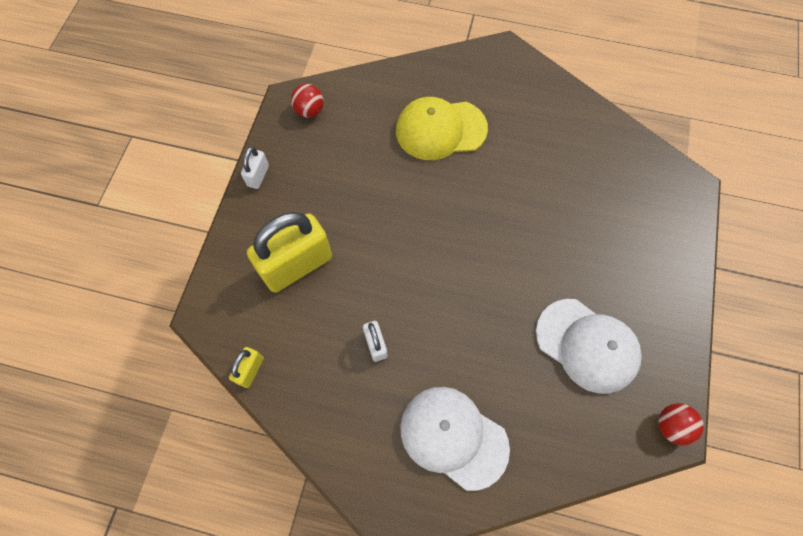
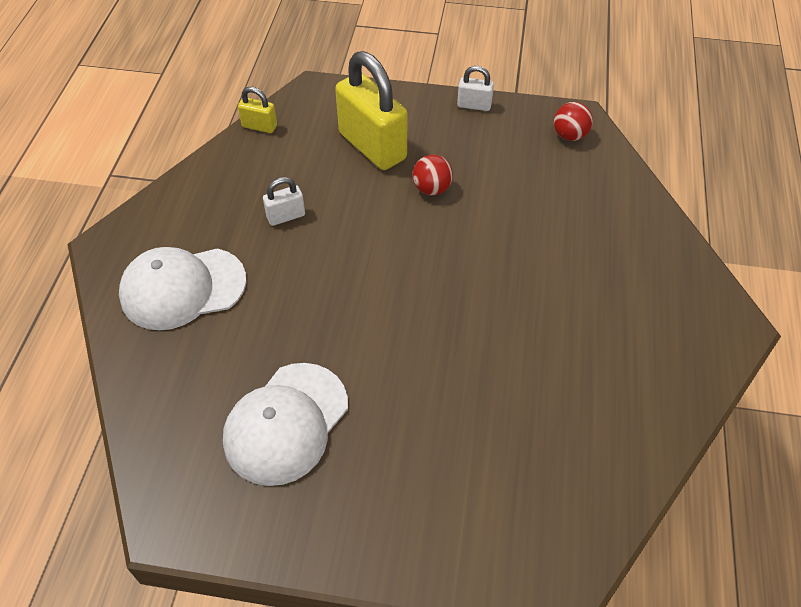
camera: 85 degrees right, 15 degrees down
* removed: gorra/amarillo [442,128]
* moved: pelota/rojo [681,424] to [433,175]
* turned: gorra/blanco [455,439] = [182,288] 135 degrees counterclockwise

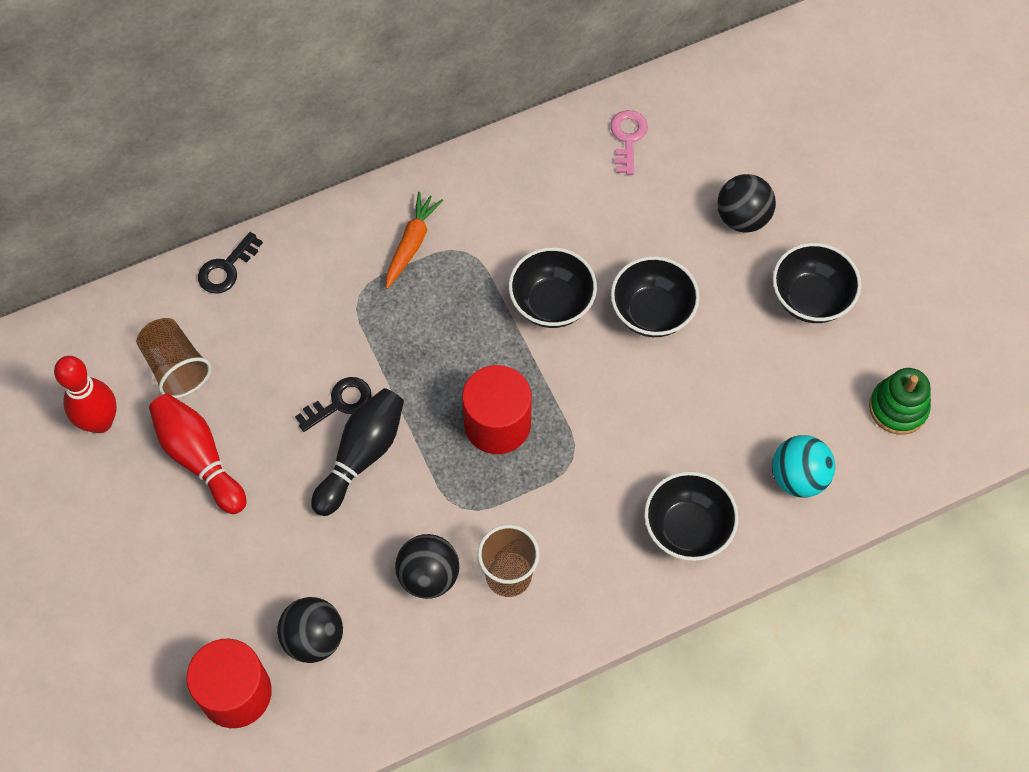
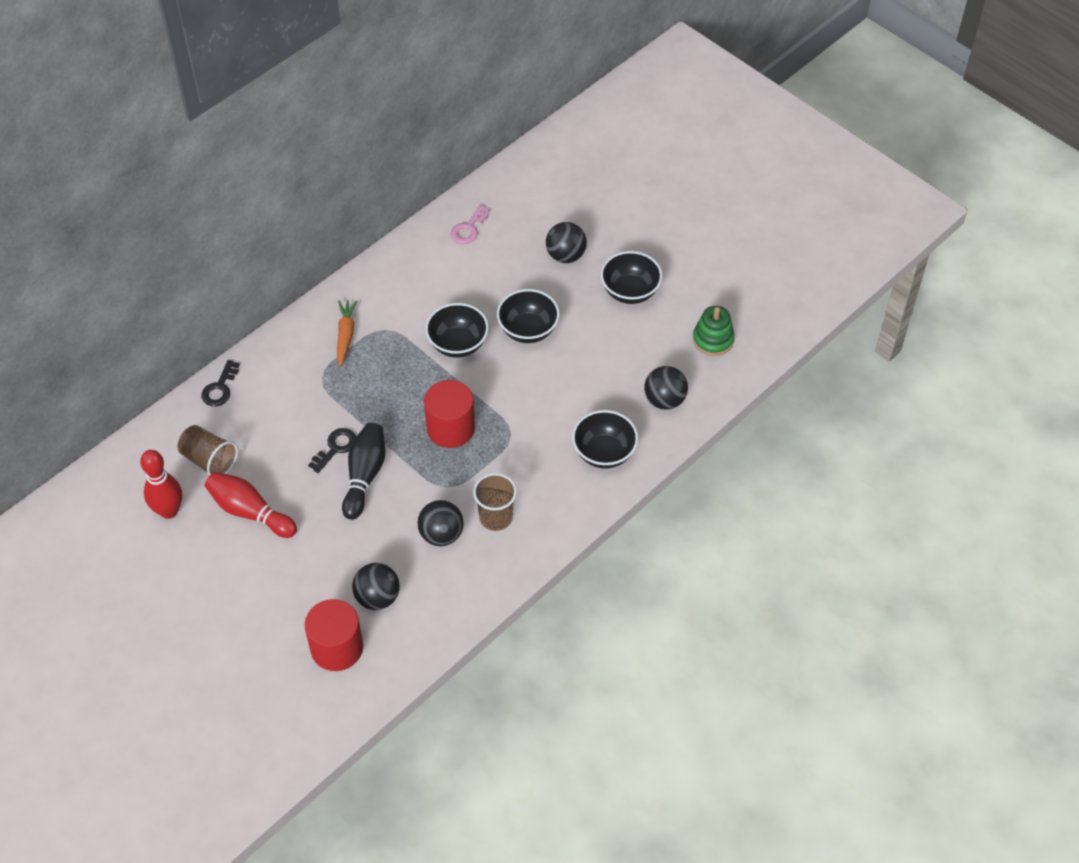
camera: 20 degrees left, 10 degrees down
* recoloured: pelota/turquesa [803,466] to pelota/negro [666,388]
* turned: llave/rosa [629,142] = [470,224] 135 degrees counterclockwise

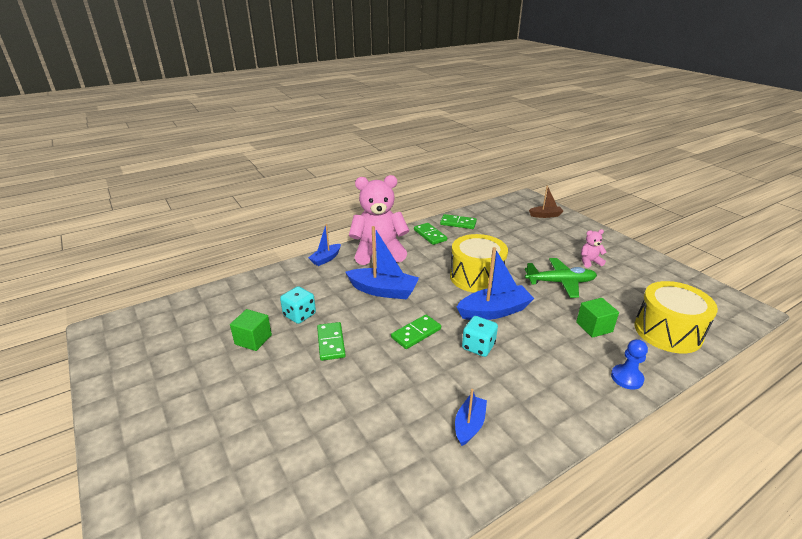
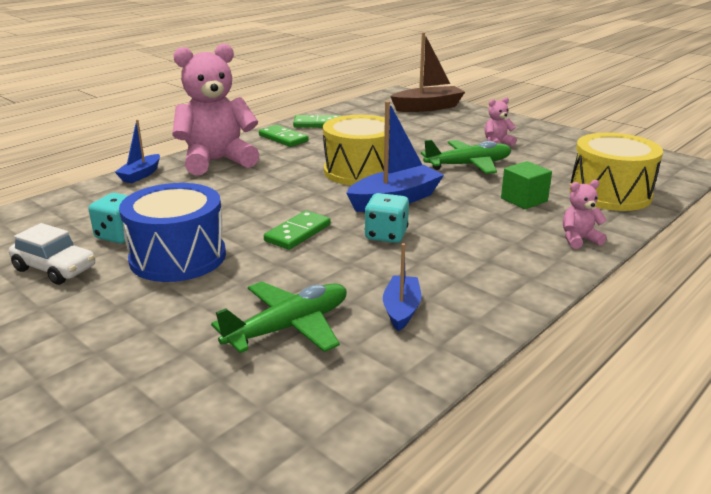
camera: 15 degrees left, 5 degrees down
* removed: barco/azul [382,262]
* added: avión/verde [279,317]
* replaced: cubo/verde [251,330] to coche/blanco [52,254]
* replaced: ficha de dominó/verde [331,341] to tambor/azul [172,232]
* replaced: peón/azul [629,364] to osito/rosa [585,214]
* resized: barco/marrón [546,201] = [427,72] x1.72

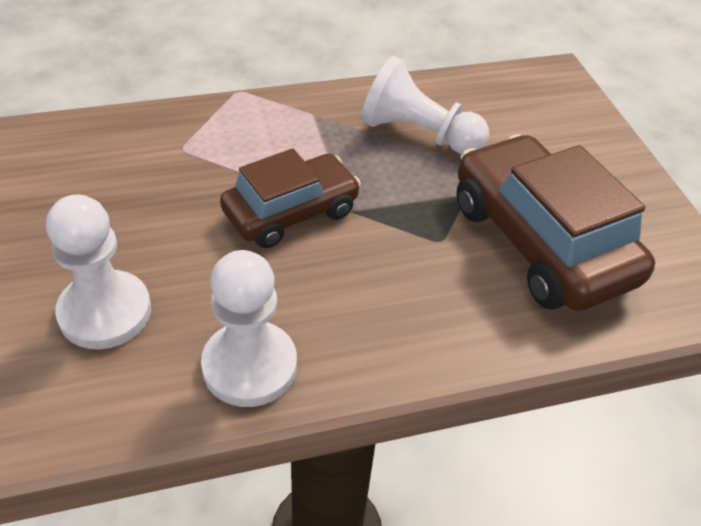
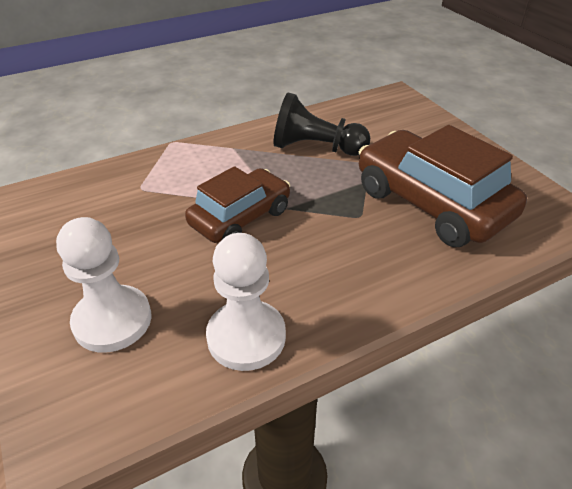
camera: 10 degrees left, 5 degrees down
* recoloured: peón/blanco [425,105] to peón/negro [321,124]

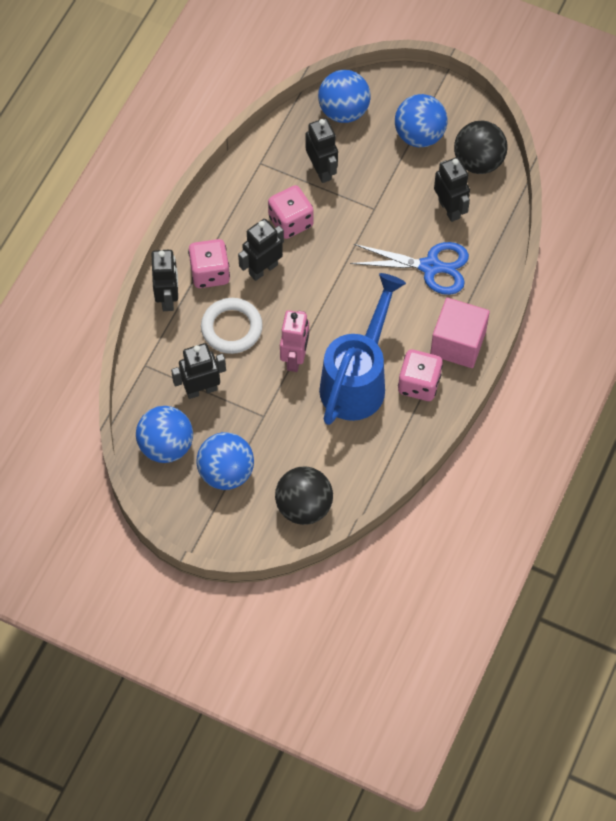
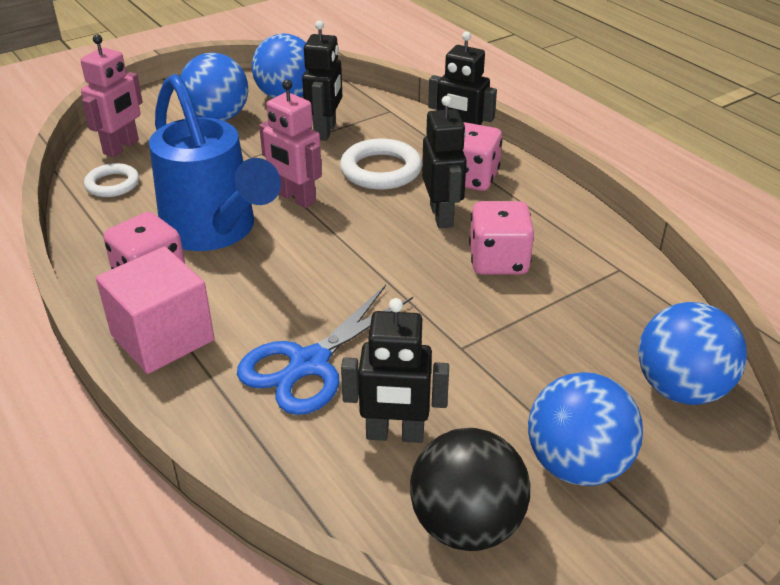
camera: 120 degrees right, 25 degrees down
* removed: robot/negro [322,150]
* added: anillo/blanco [111,180]
* replaced: pelota/negro [304,496] to robot/rosa [112,96]

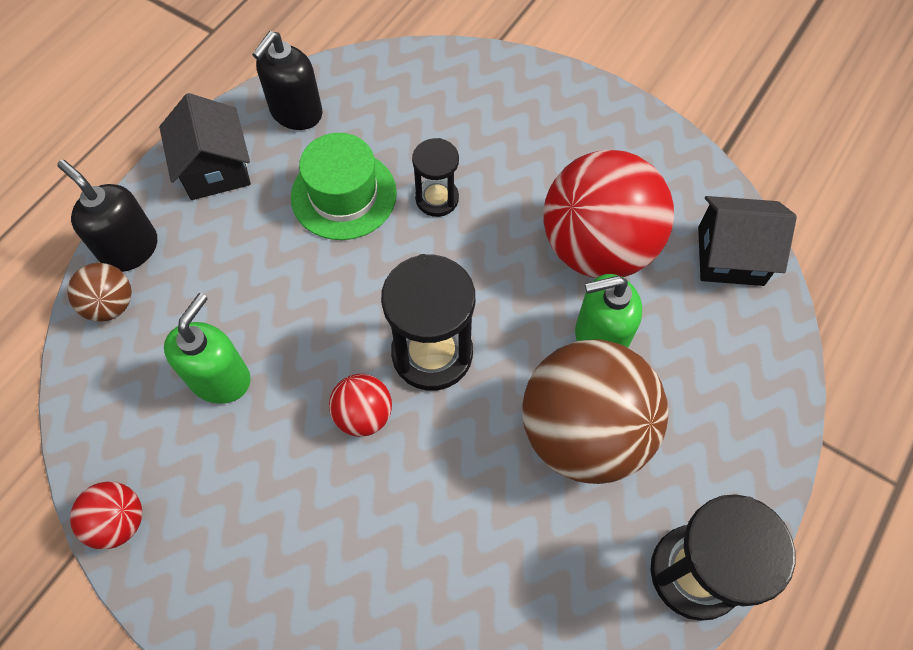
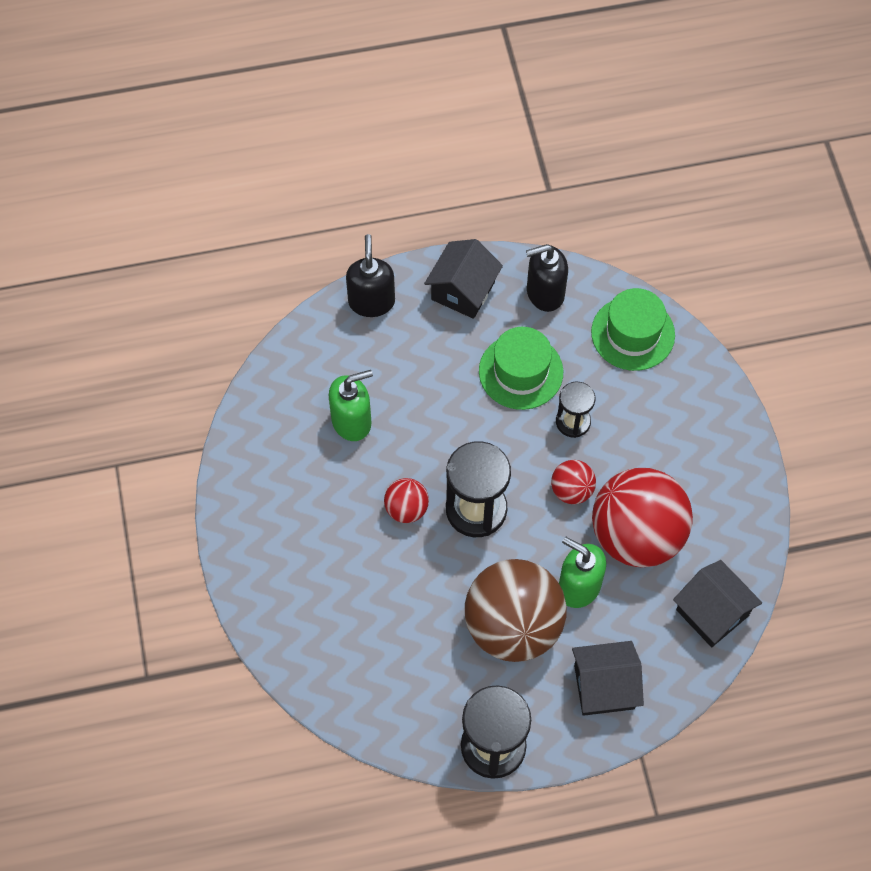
camera: 45 degrees right, 0 degrees up
* removed: pelota/marrón [99,292]
* added: casa/negro [608,678]
* added: sombrero/verde [633,329]
* moved: pelota/rojo [106,515] to [573,482]

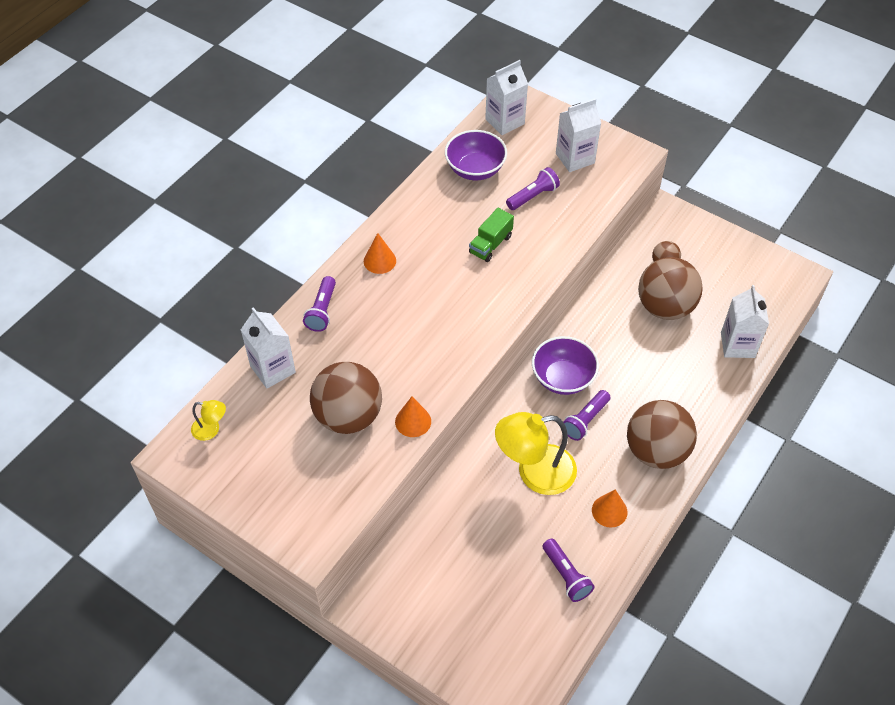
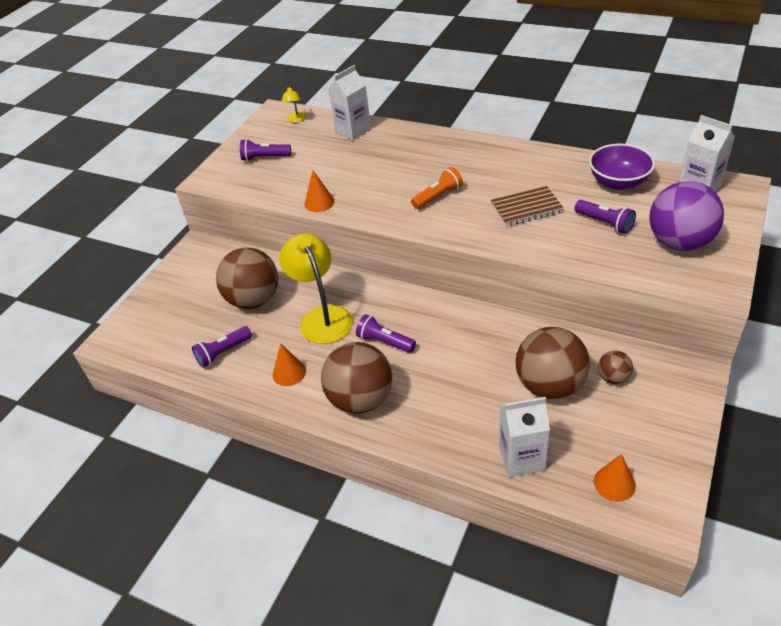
camera: 85 degrees right, 10 degrees down
* removed: cuenco/morado [565,365]
* added: lámpara de mano/naranja [437,188]
* moved: lámpara de mano/morado [319,304] to [265,150]
* moved: pelota/marrón [346,398] to [247,278]
* moved: cono/naranja [380,253] to [615,478]
* replaced: camión/verde [491,235] to cuaderno/marrón [527,206]
* replaced: cartón de leche/blanco [578,135] to pelota/morado [686,216]

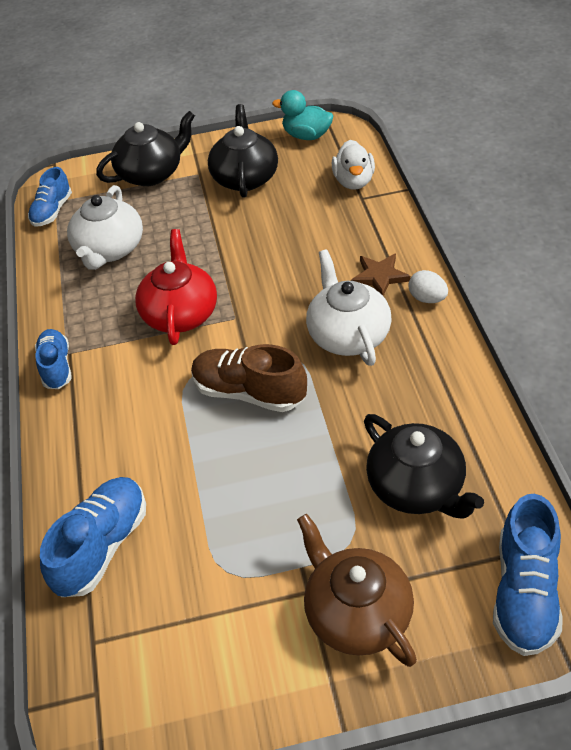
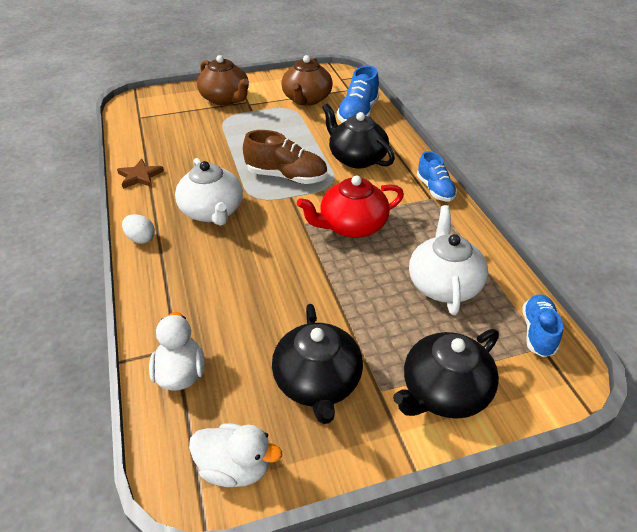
camera: 170 degrees right, 5 degrees down
* removed: zapato/azul [528,575]
* added: tetera/marrón [307,80]
* moved: estrella/marrón [381,275] to [140,174]
* moved: tetera/negro [424,466] to [358,136]
* recoloured: pato/turquesa [302,115] to pato/blanco [235,455]
* turned: tetera/rojo [176,287] = [350,207] 75 degrees clockwise

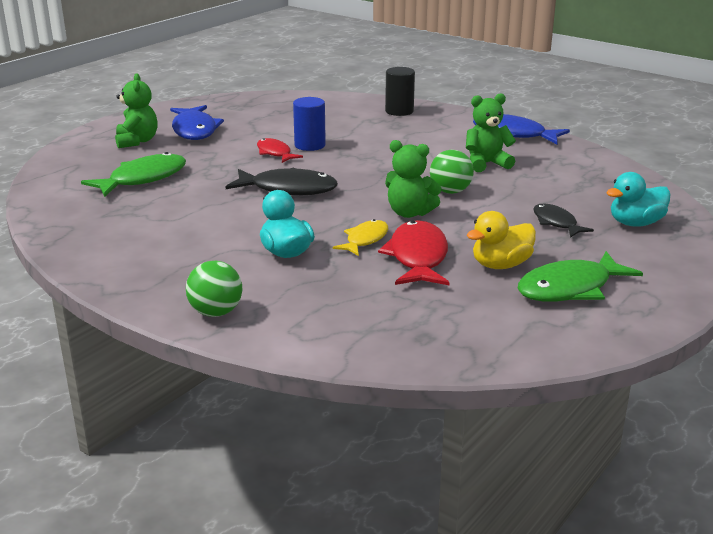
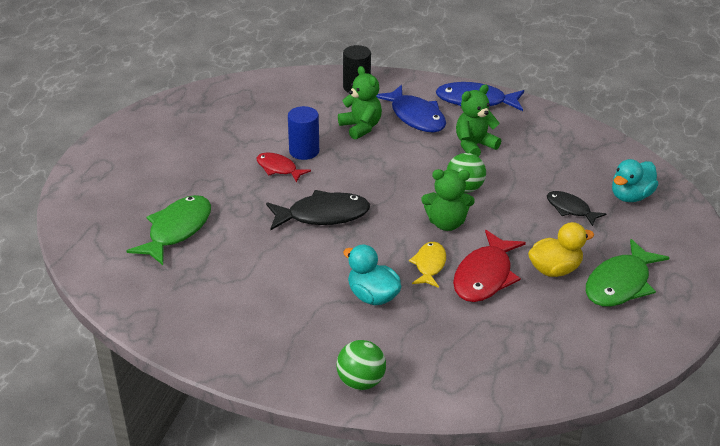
camera: 20 degrees left, 10 degrees up
* moved: osito/verde [136,110] to [360,103]
* moved: pez/azul [197,122] to [411,109]
* turned: pez/rojo [414,252] = [489,266] 135 degrees counterclockwise
* turned: pato/amarillo [501,240] = [561,249] 150 degrees counterclockwise

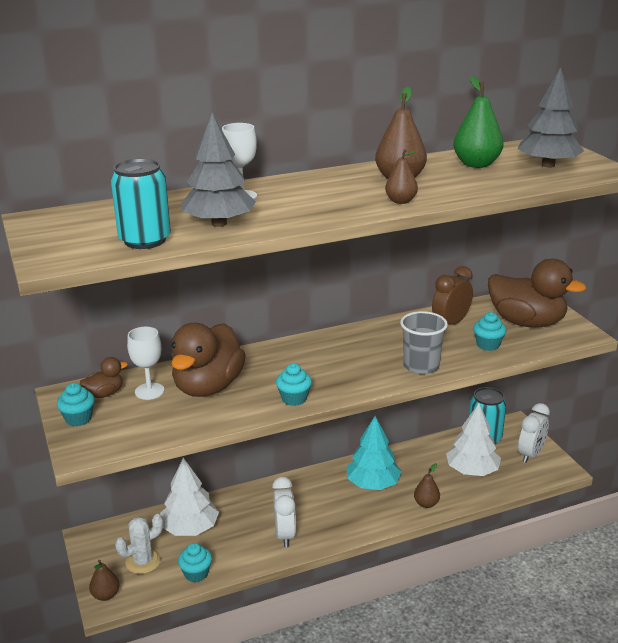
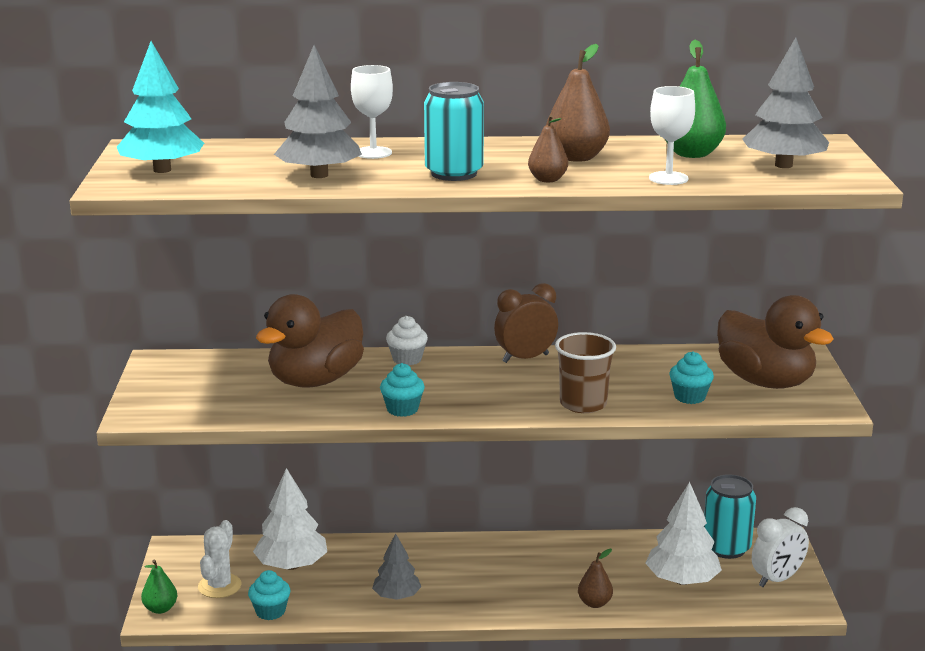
camera: 20 degrees right, 5 degrees down
* removed: magdalena/turquesa [76,404]
* removed: pato/marrón [104,377]
* added: magdalena/blanco [407,341]
* moved: lata/turquesa [141,203] to [454,131]
* moved: copa/blanco [145,363] to [672,135]
* moved: árbol/turquesa [374,453] to [160,107]
* moved: despertador/marrón [452,295] to [526,323]
* replaced: despertador/blanco [284,512] to árbol/gris [396,566]
* recoloured: pera/marrón [104,580] to pera/verde [159,586]
* recoloured: vaso/gris [424,342] to vaso/marrón [585,372]
* turned: cactus/blanco [139,544] = [220,559] 60 degrees counterclockwise

